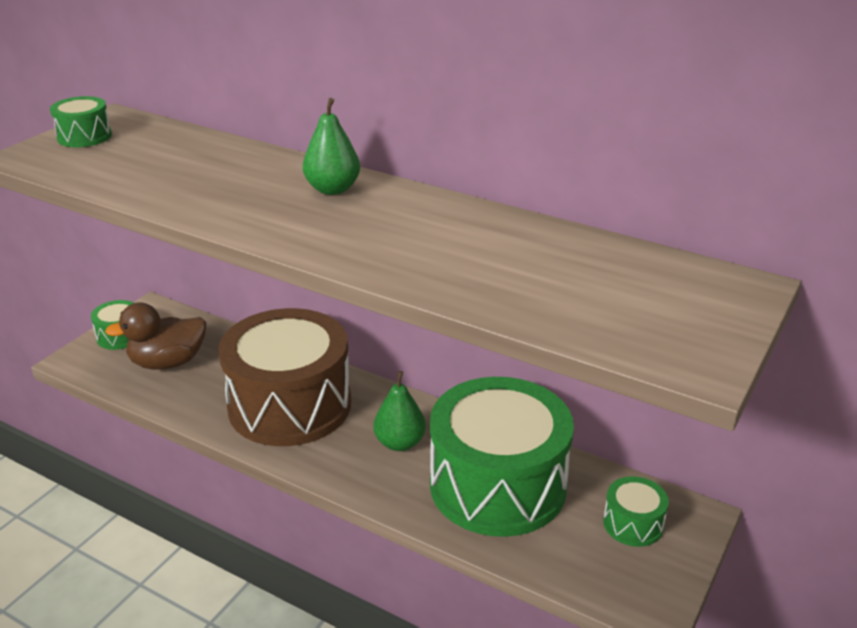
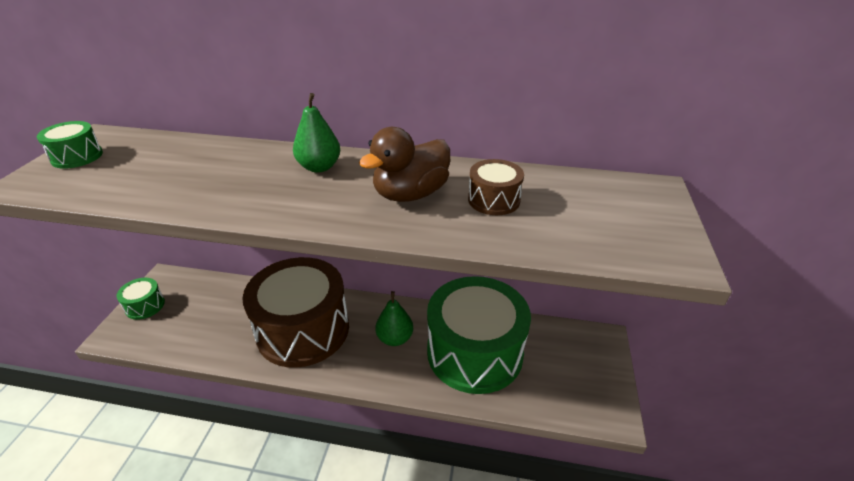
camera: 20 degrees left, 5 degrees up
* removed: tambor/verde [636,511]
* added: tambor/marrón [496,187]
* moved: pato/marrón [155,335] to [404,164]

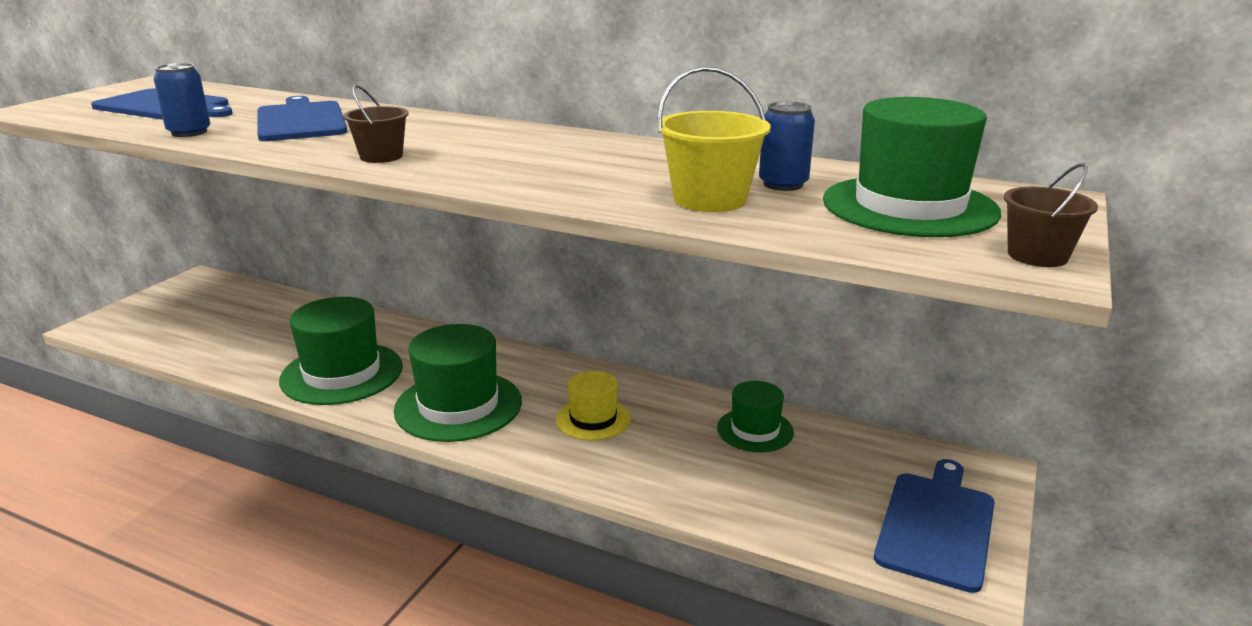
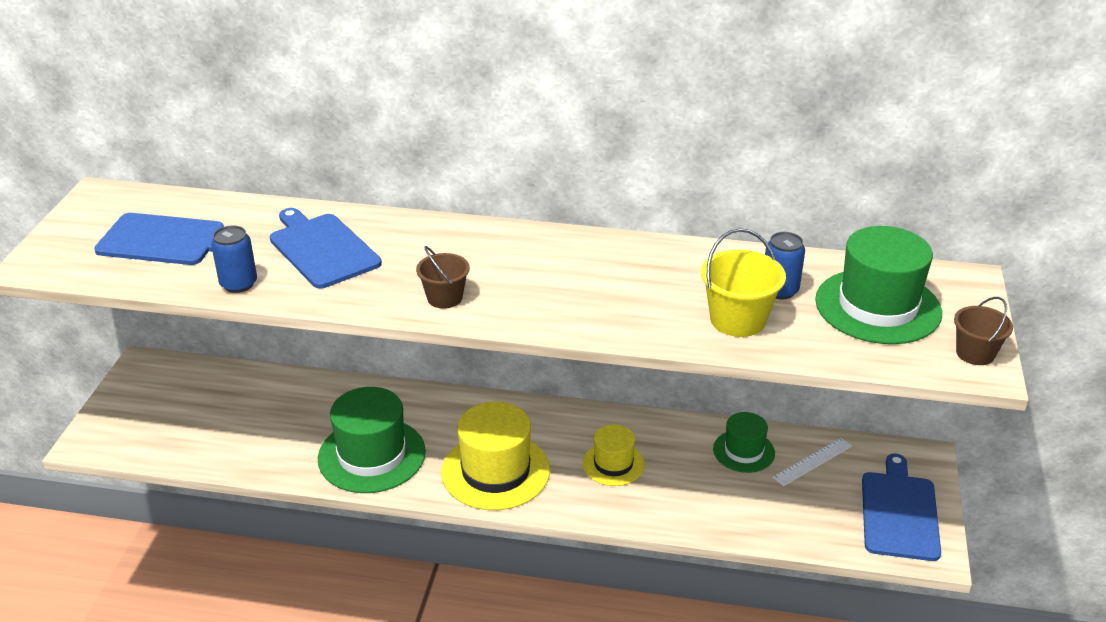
camera: 15 degrees left, 10 degrees up
* added: regla/blanco [812,462]
* recoloured: sombrero/verde [458,383] to sombrero/amarillo [495,456]

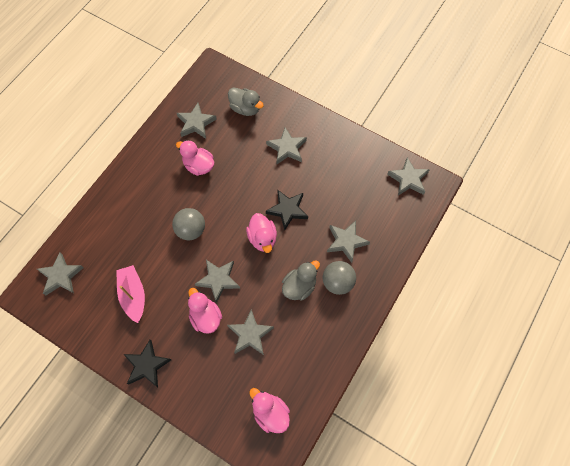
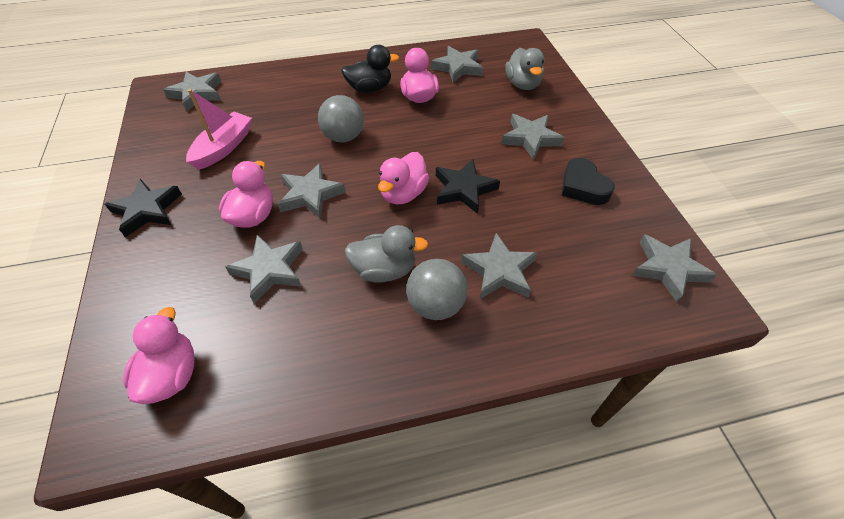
camera: 45 degrees right, 15 degrees down
* added: pato/negro [370,69]
* added: corazón/negro [588,181]

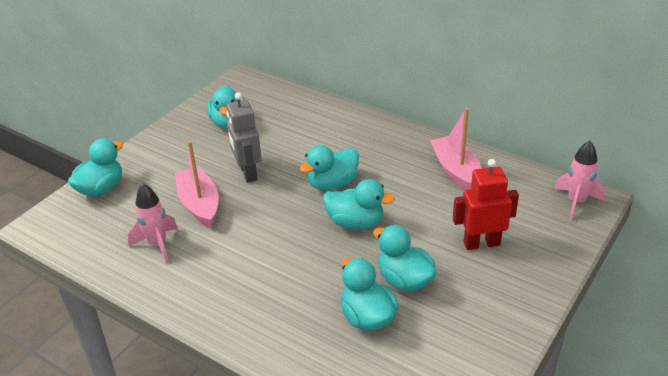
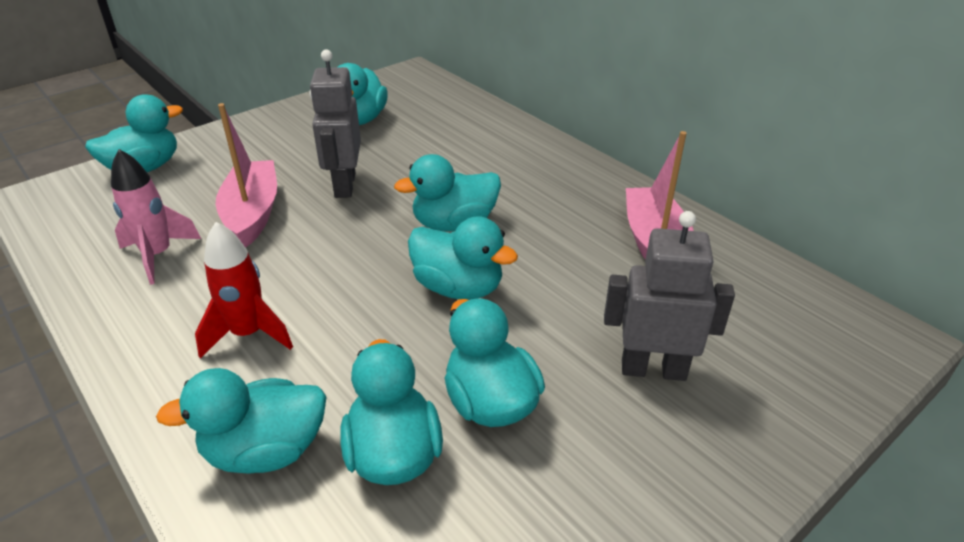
camera: 15 degrees right, 0 degrees up
* removed: cohete/rosa [579,180]
* added: pato/turquesa [241,421]
* added: cohete/rojo [244,290]
* recoloured: robot/rojo [486,204] to robot/gris [669,296]

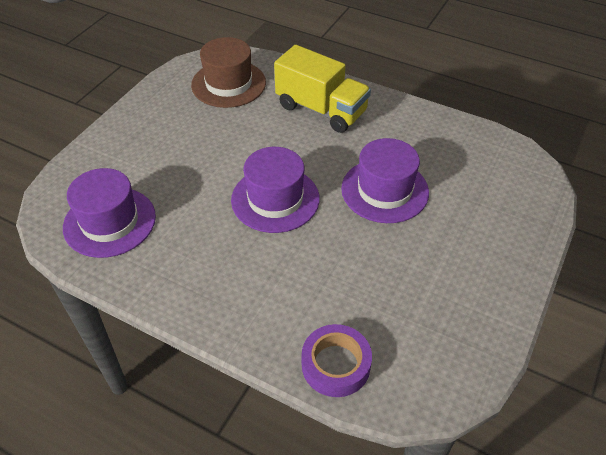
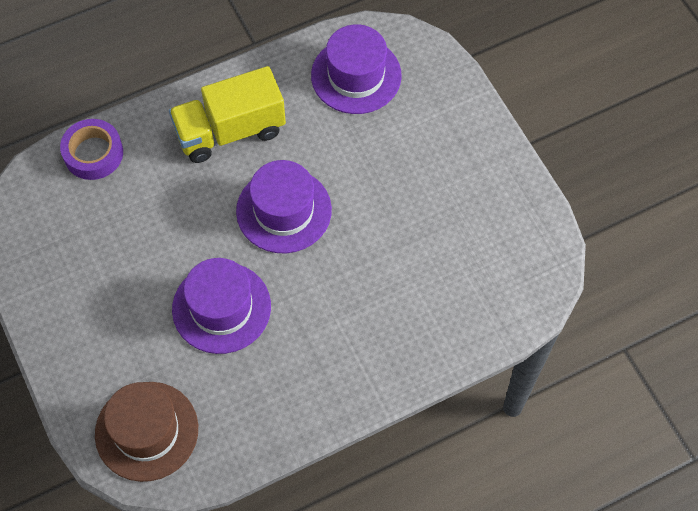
camera: 125 degrees right, 15 degrees up
* moved: sombrero/marrón [228,72] to [146,432]
* moved: camión/amarillo [322,89] to [227,114]

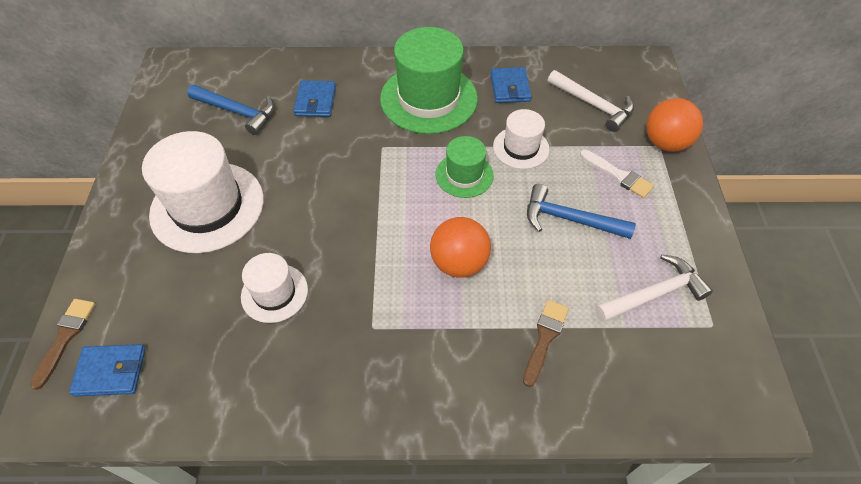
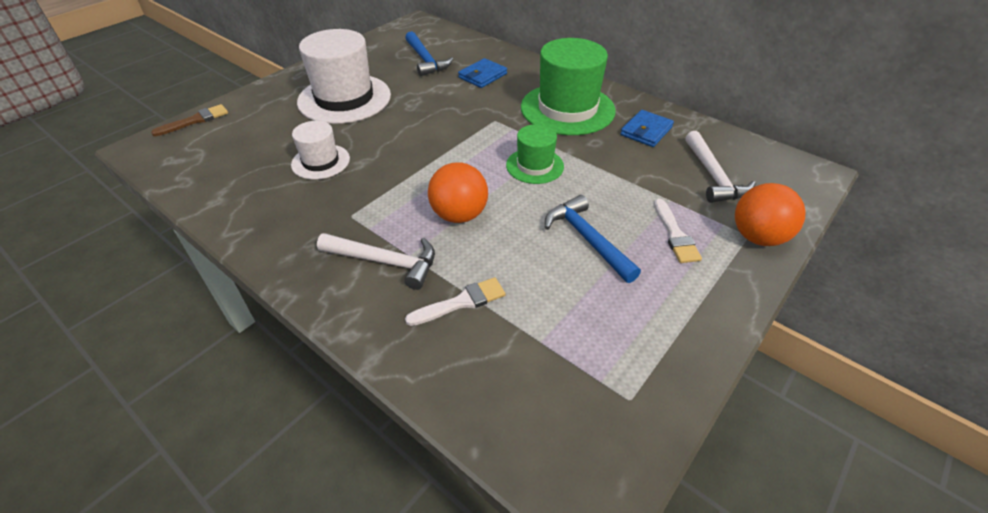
camera: 40 degrees right, 10 degrees down
* removed: cartera/azul [107,370]
* removed: sombrero/blanco [521,139]
* moved: martillo/blanco [654,288] to [376,261]
* recoloured: pincel/marrón [546,343] to pincel/blanco [455,301]

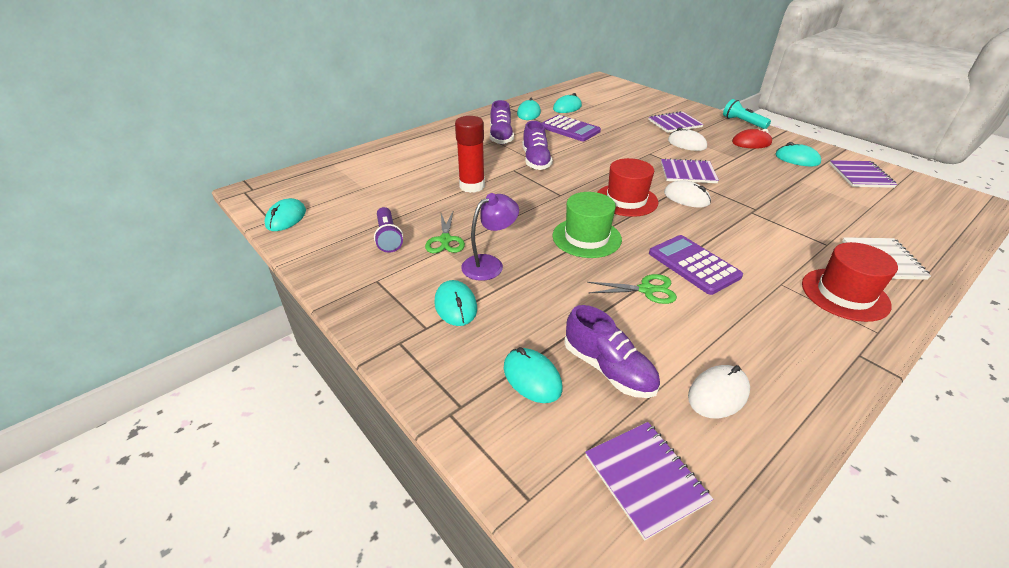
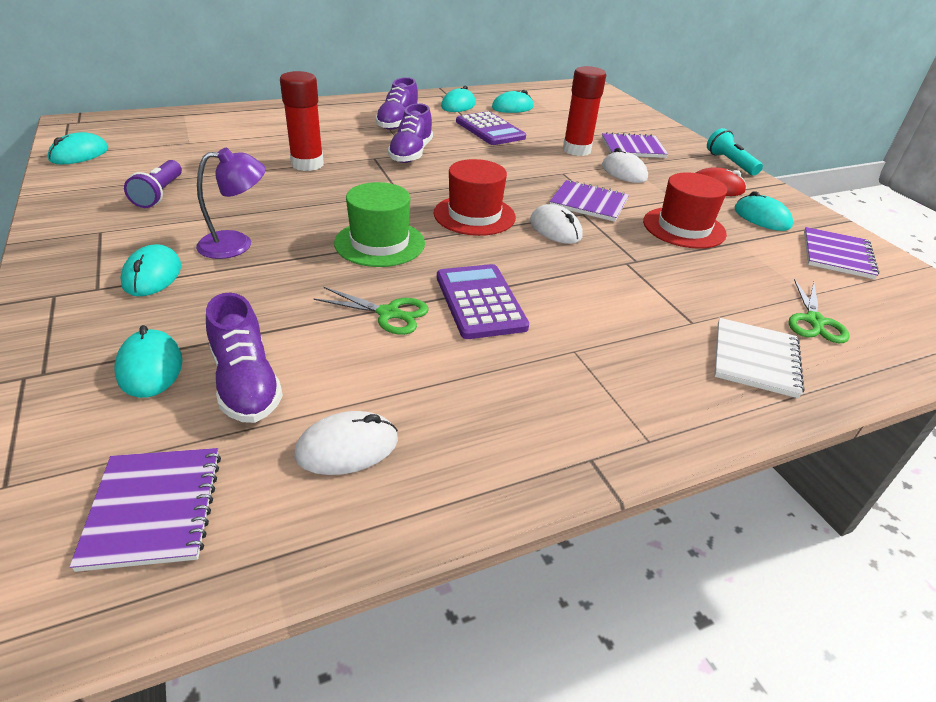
camera: 15 degrees right, 0 degrees up
* added: barra de pegamento/rojo [584,111]
* moved: tijeras/verde [445,232] to [819,311]
* moved: sombrero/rojo [850,282] to [685,210]

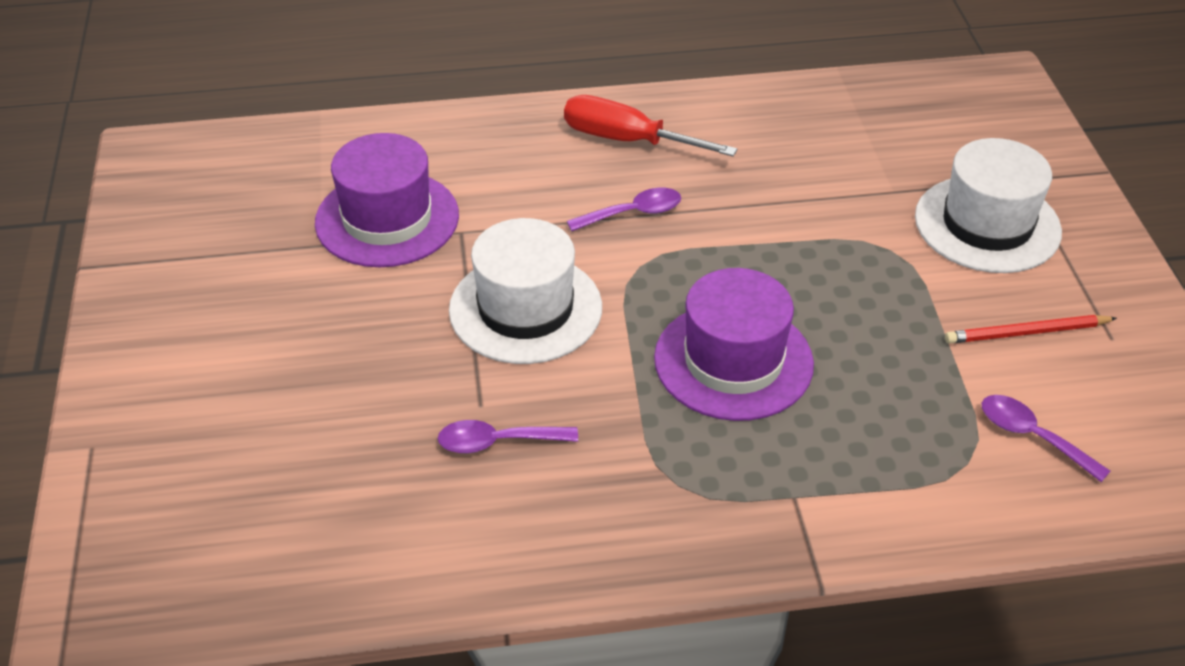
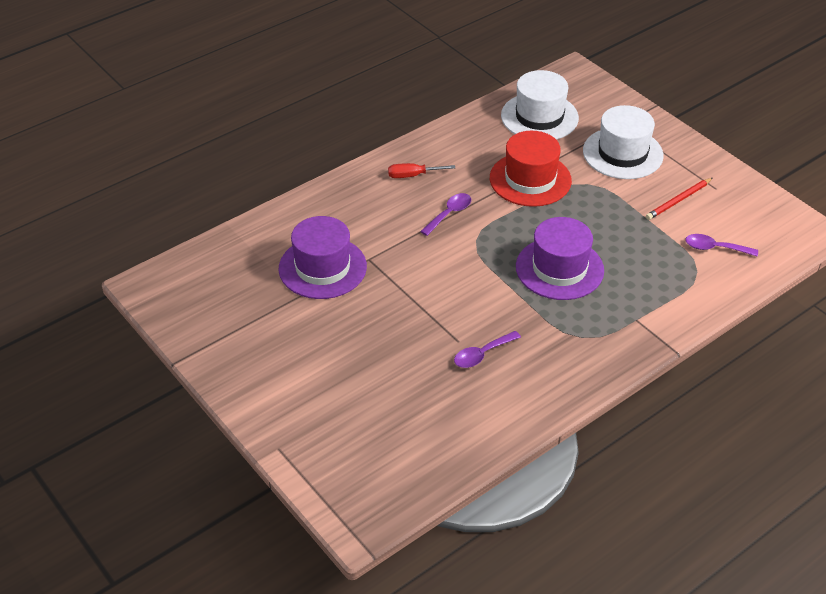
camera: 30 degrees left, 0 degrees up
* added: sombrero/rojo [531,169]
* moved: sombrero/blanco [525,291] to [540,105]
* resized: destornillador/rojo [650,126] = [421,170] x0.62

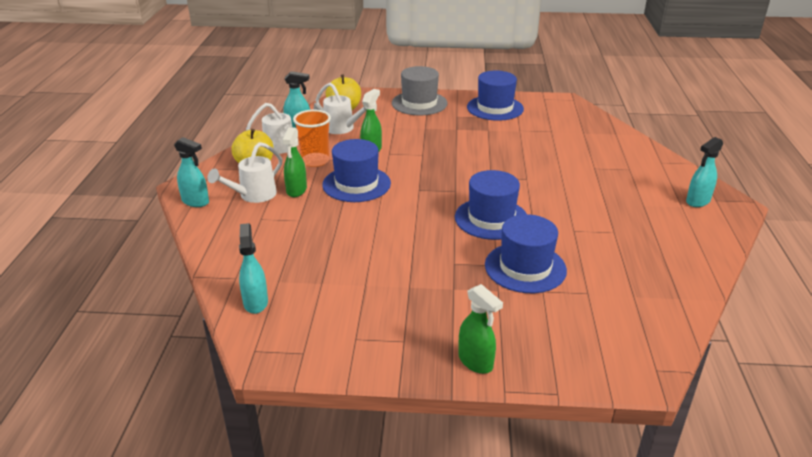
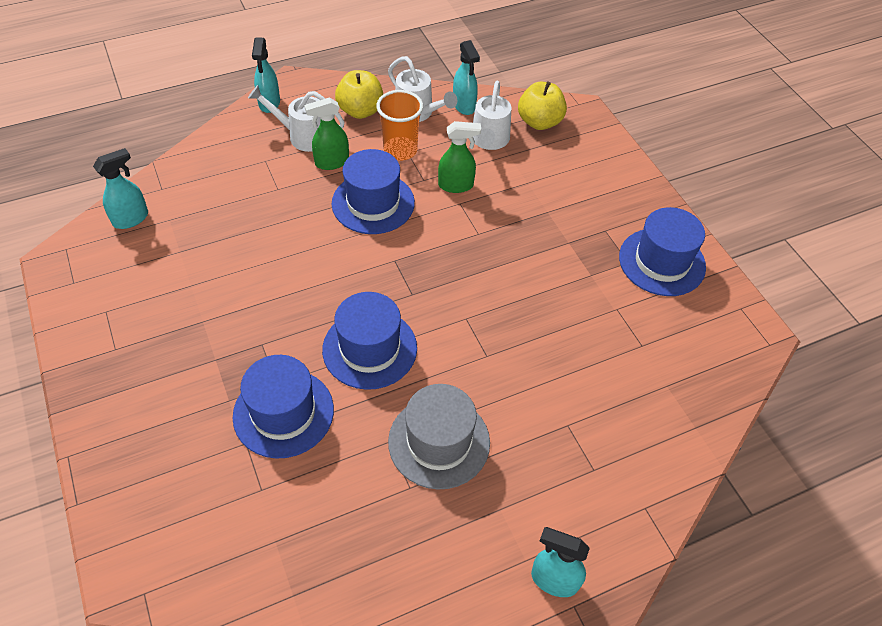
camera: 60 degrees right, 20 degrees up
* removed: pulverizador/verde [480,329]
* moved: sombrero/gris [419,90] to [439,437]

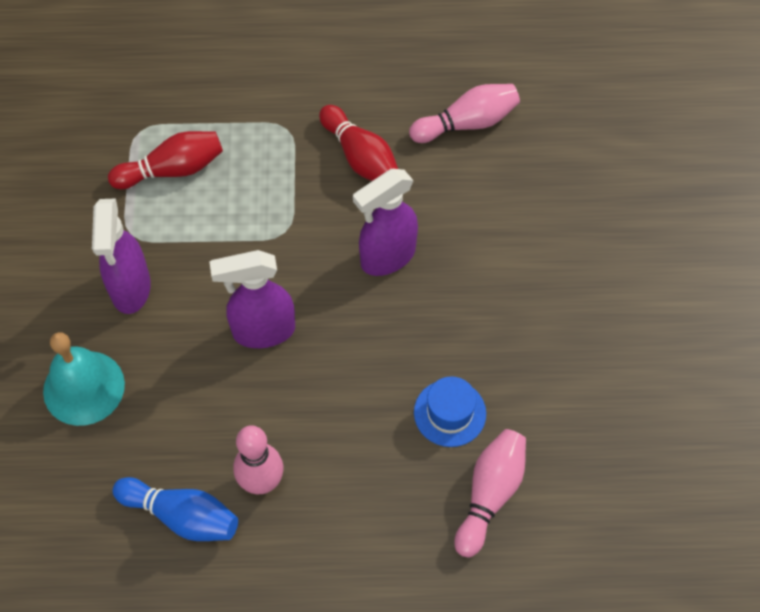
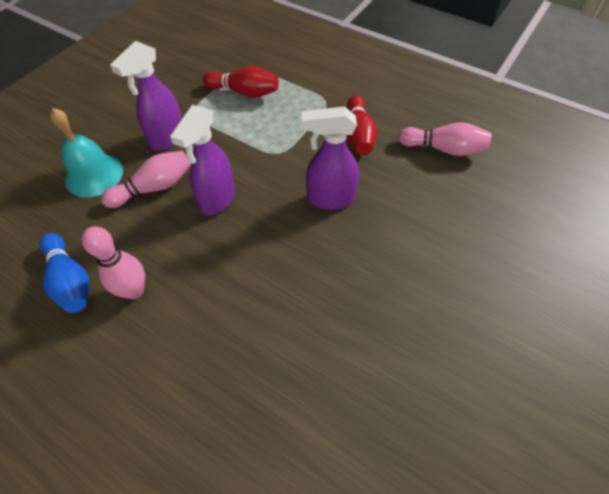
camera: 35 degrees right, 5 degrees down
* removed: sombrero/azul [450,411]
* moved: bolo/rosa [490,493] to [146,179]
* turned: pulverizador/morado [252,299] = [202,160] 90 degrees counterclockwise

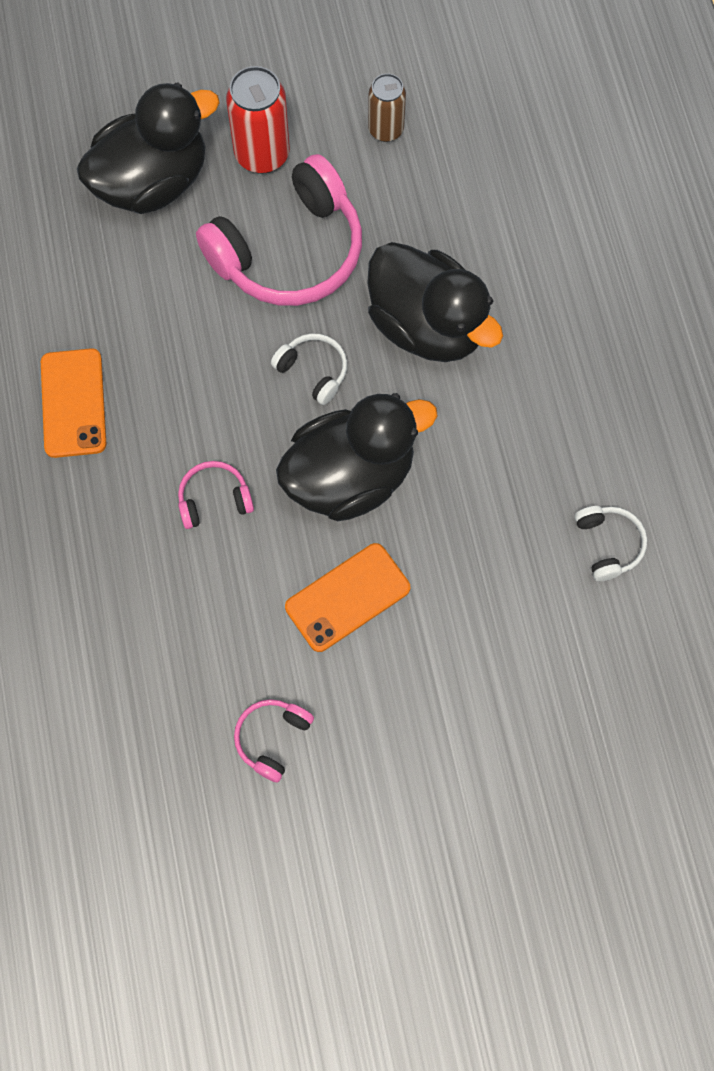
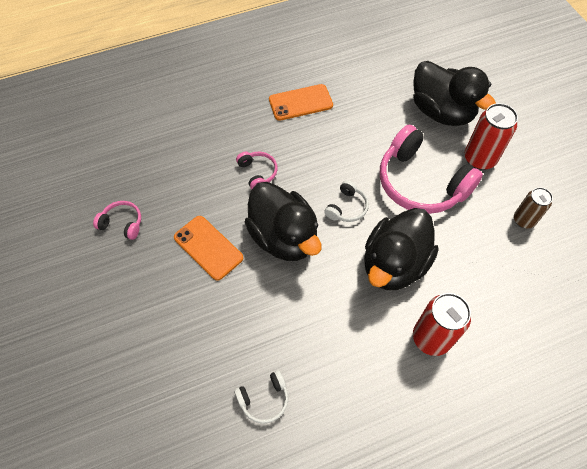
camera: 80 degrees right, 10 degrees down
* added: lata/rojo [442,324]

